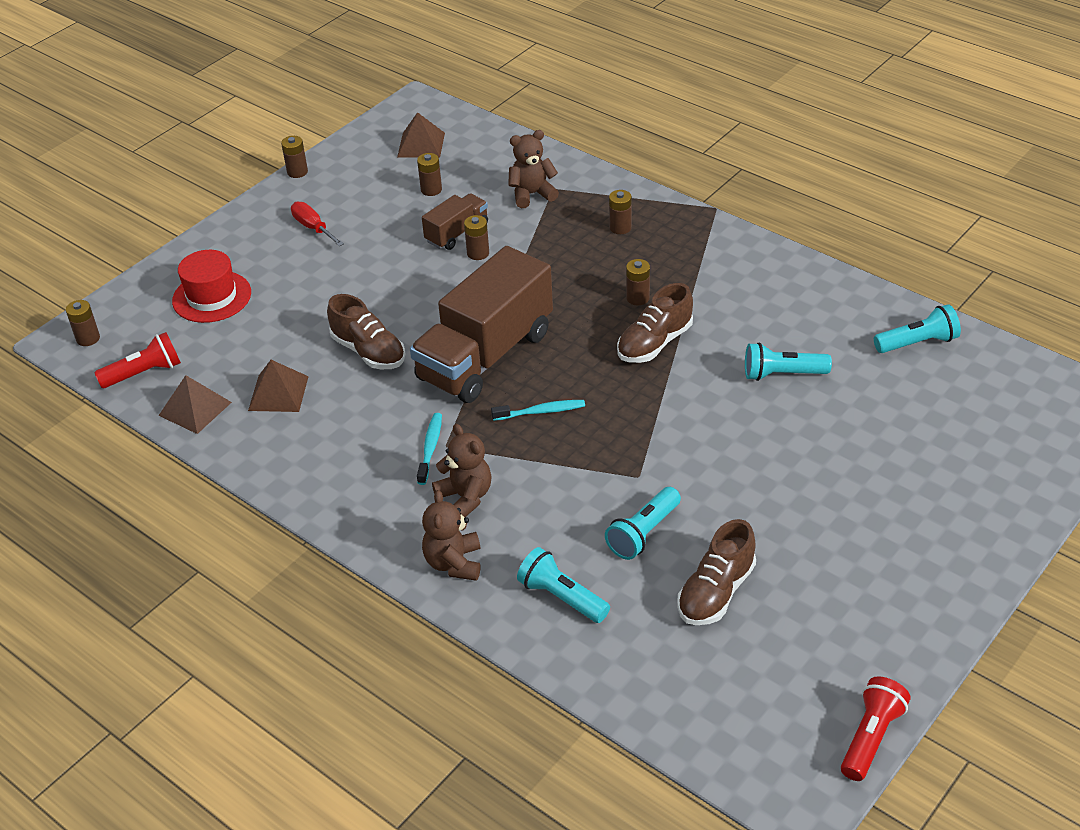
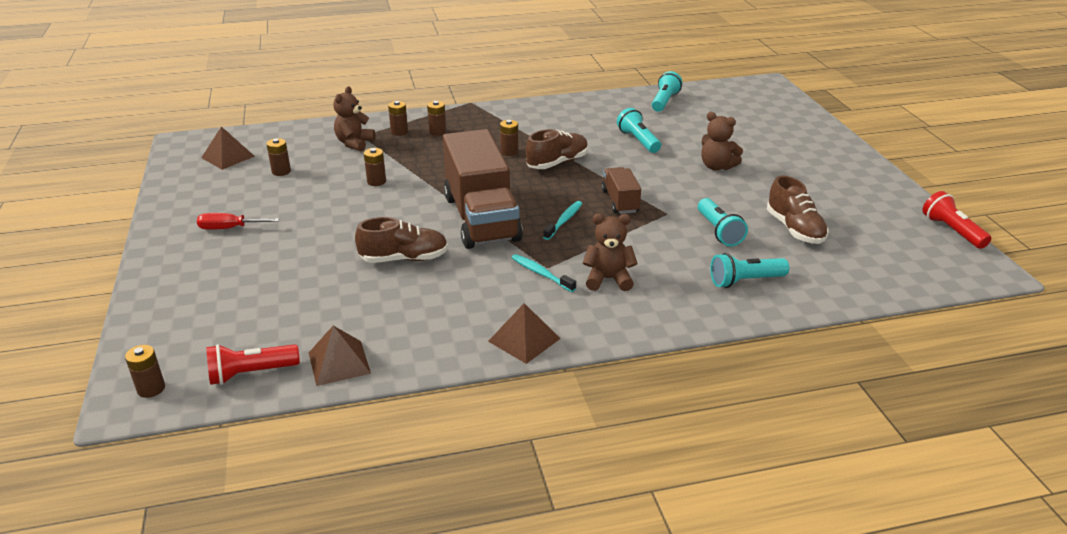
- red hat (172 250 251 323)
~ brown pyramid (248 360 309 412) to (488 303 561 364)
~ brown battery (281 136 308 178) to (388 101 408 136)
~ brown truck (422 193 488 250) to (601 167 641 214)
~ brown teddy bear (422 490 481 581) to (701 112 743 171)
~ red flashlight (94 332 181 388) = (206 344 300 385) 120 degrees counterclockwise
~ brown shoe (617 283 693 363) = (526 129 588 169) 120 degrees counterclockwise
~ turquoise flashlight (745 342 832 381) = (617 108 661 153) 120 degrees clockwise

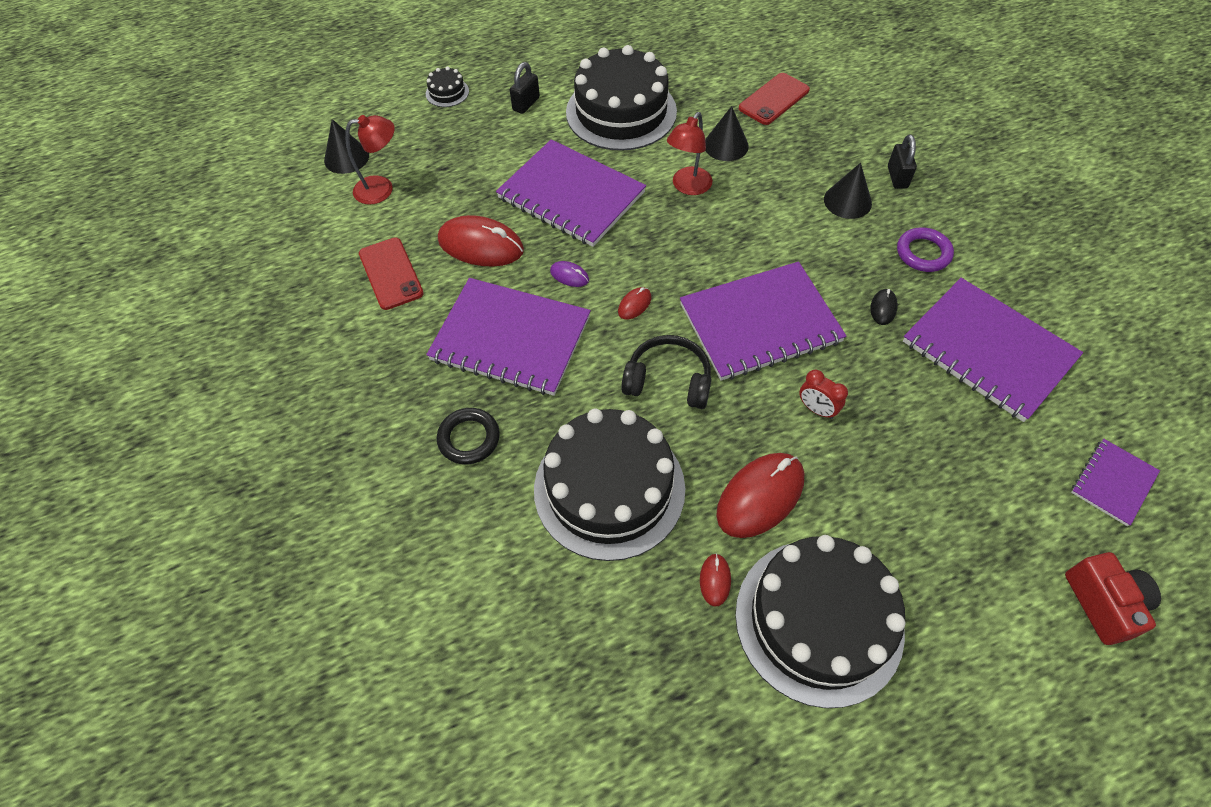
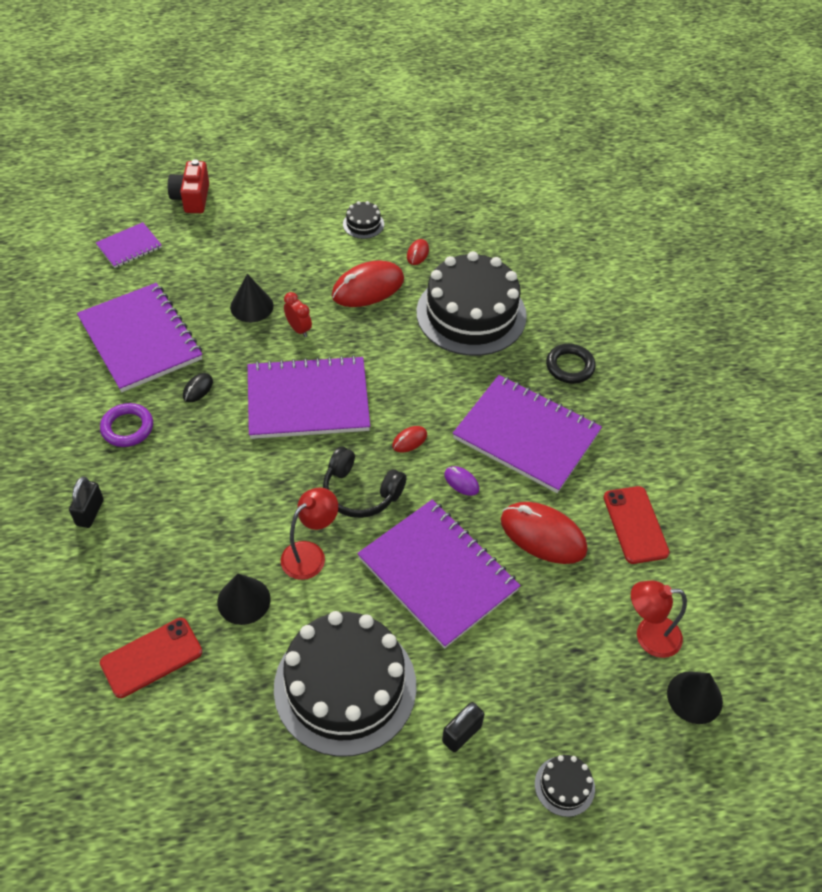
~ black headphones (621 335 712 409) to (323 446 406 518)
~ black cone (824 163 872 219) to (230 274 274 322)
~ black cake (735 535 905 708) = (343 201 384 239) x0.40

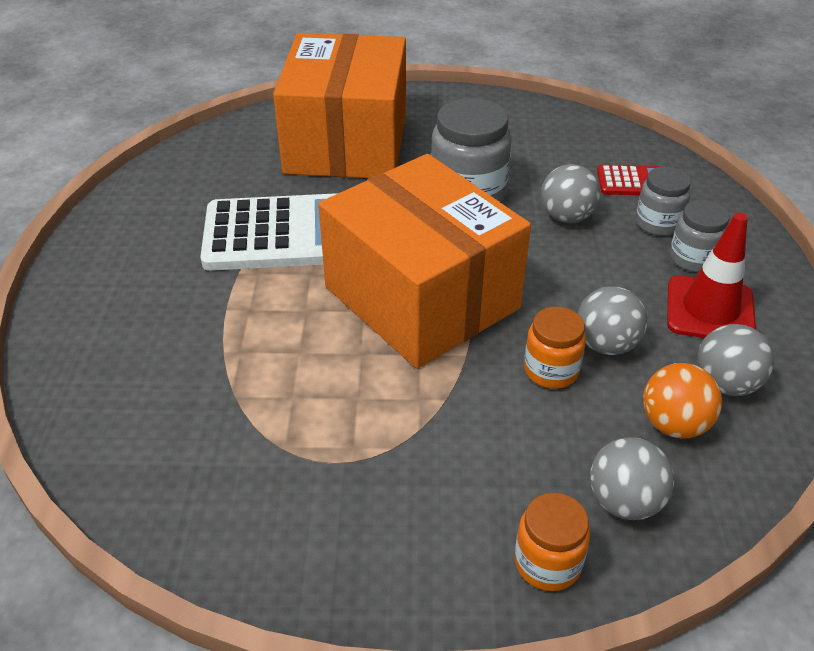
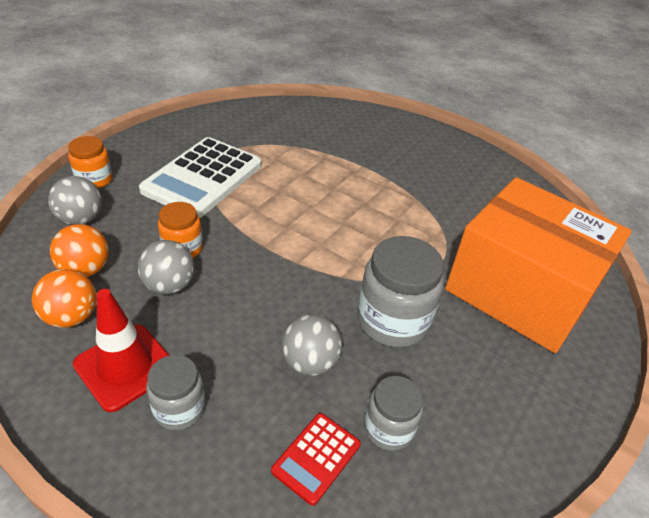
- orange box (318 154 531 369)
~ white calculator (200 193 338 271) to (139 137 261 218)
~ grey jar (635 166 691 236) to (364 376 423 451)
~ grey ball (697 324 774 396) to orange ball (32 269 96 328)

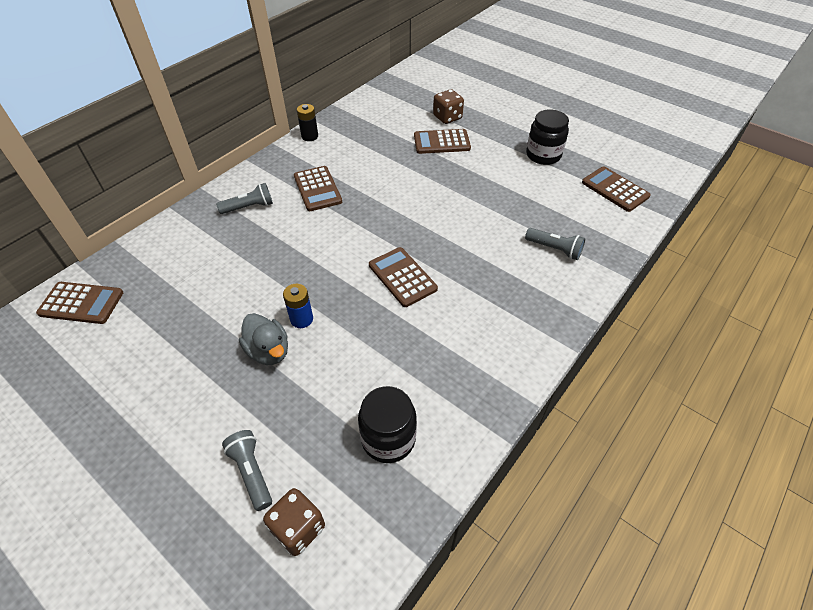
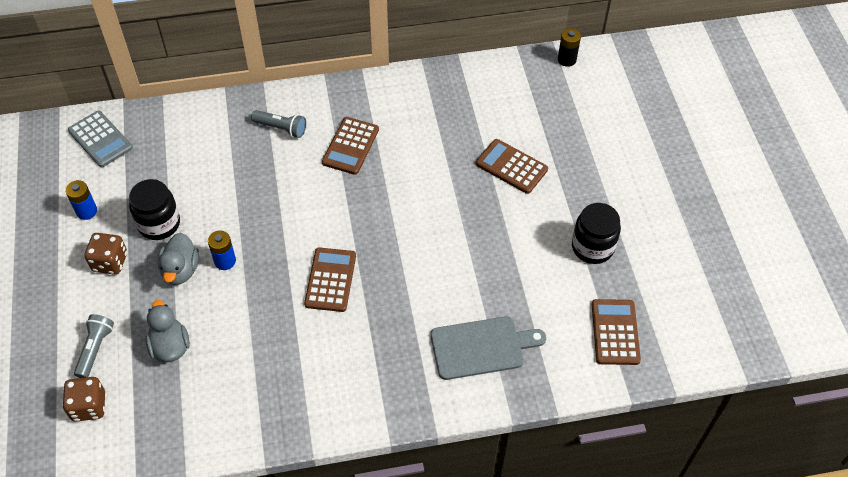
+ blue battery (65 180 97 220)
+ grey duck (146 300 190 363)
~ black battery (297 104 318 141) to (558 28 581 67)
~ black jar (358 386 417 463) to (129 179 180 240)
~ brown dice (433 89 464 124) to (84 233 127 275)
~ grey flashlight (525 228 585 260) to grey cutting board (431 316 546 380)
~ brown calculator (36 282 123 324) to grey calculator (68 111 133 167)

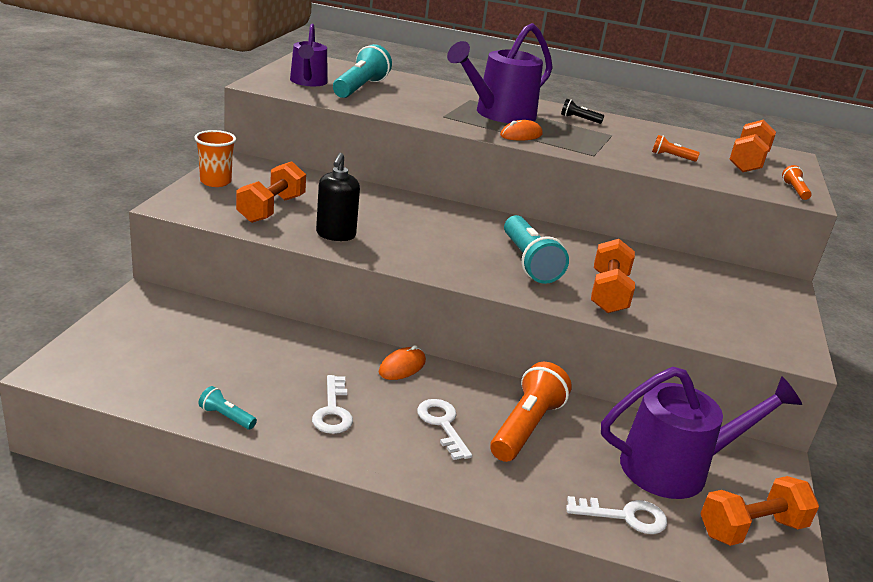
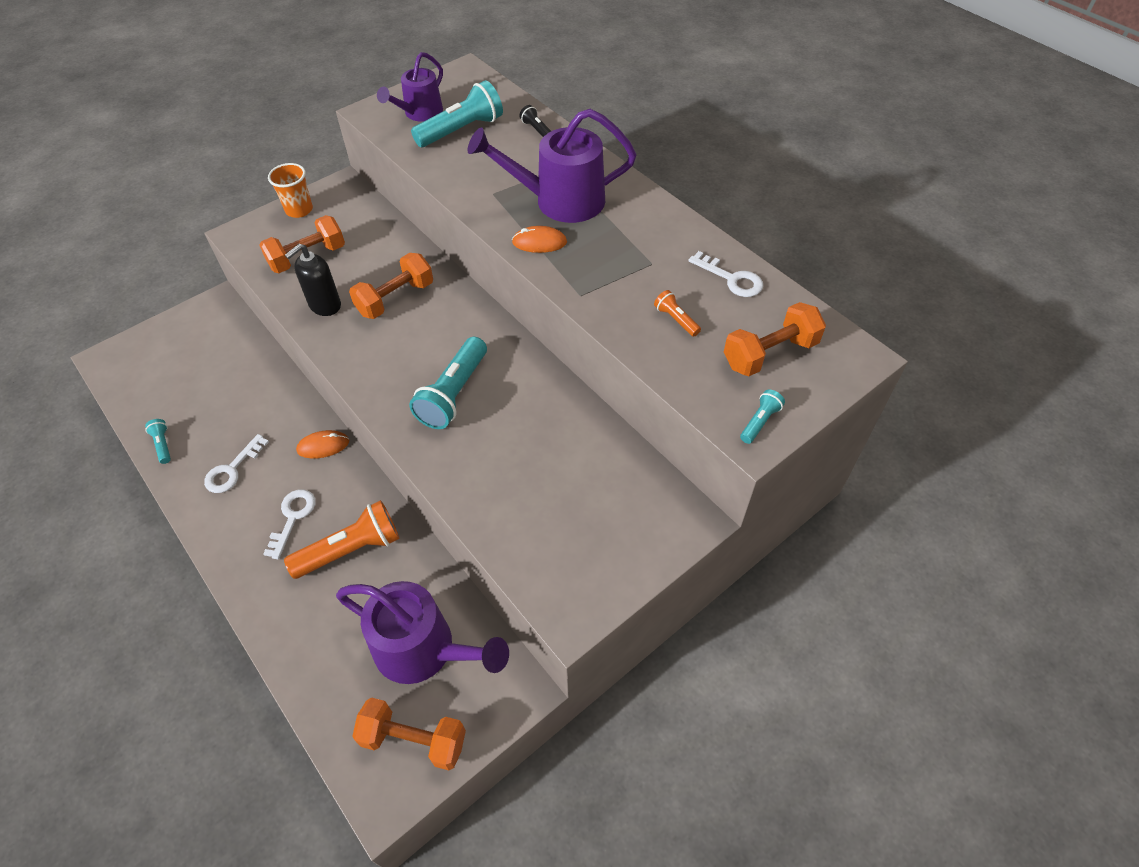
~ black flashlight (561 99 604 124) to (519 105 551 137)
~ white key (566 496 667 534) to (689 251 763 297)
~ orange dumbbell (591 239 635 313) to (349 253 433 319)
~ orange flashlight (782 165 812 200) to turquoise flashlight (740 389 785 444)

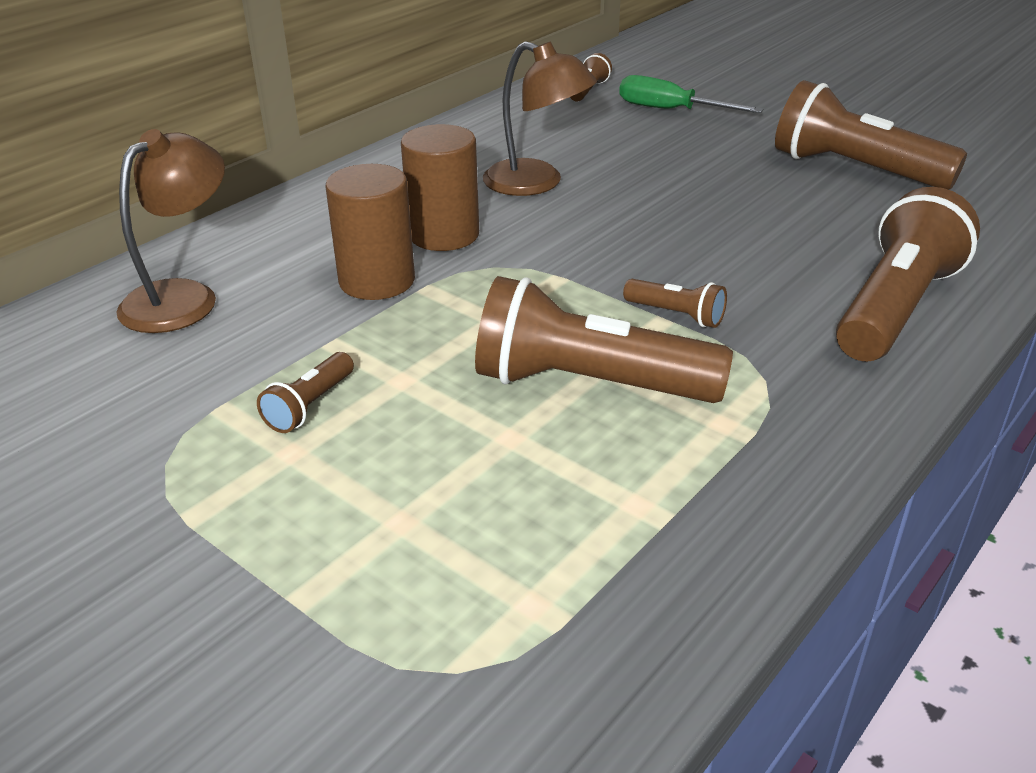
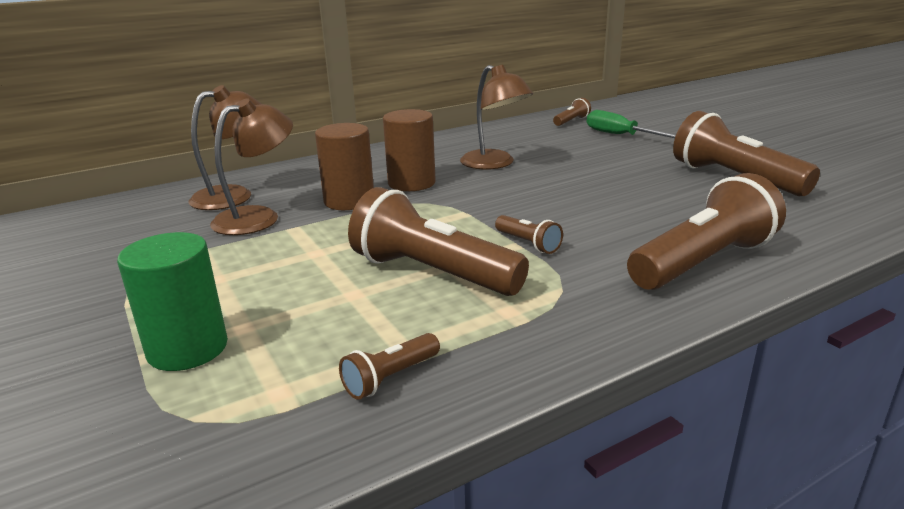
+ green cylinder (117 232 228 371)
+ brown lamp (210 98 293 235)
~ brown flashlight (257 352 354 433) to (339 333 440 400)

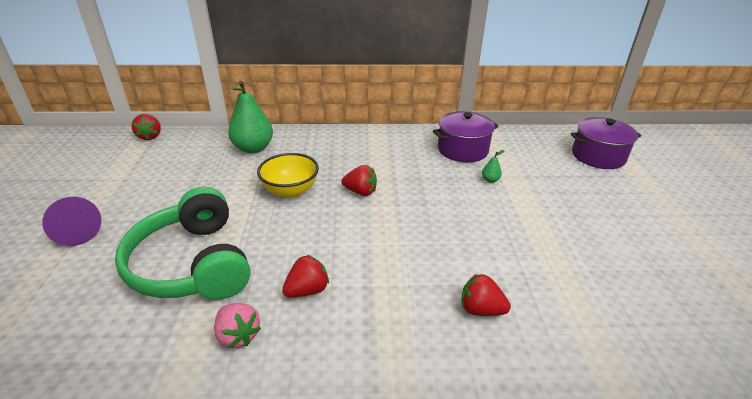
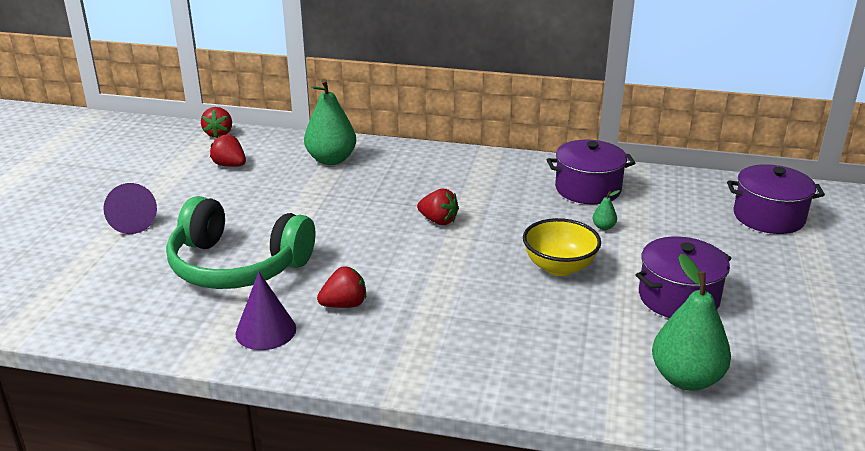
+ purple pot (636 236 732 318)
+ green pear (652 254 731 391)
~ yellow bowl (257 153 319 198) to (523 218 601 276)
~ red strawberry (462 274 511 316) to (210 134 246 167)
~ pink strawberry (214 303 261 348) to purple cone (235 272 296 350)
~ green headphones (115 187 251 300) = (166 196 315 289) 60 degrees counterclockwise

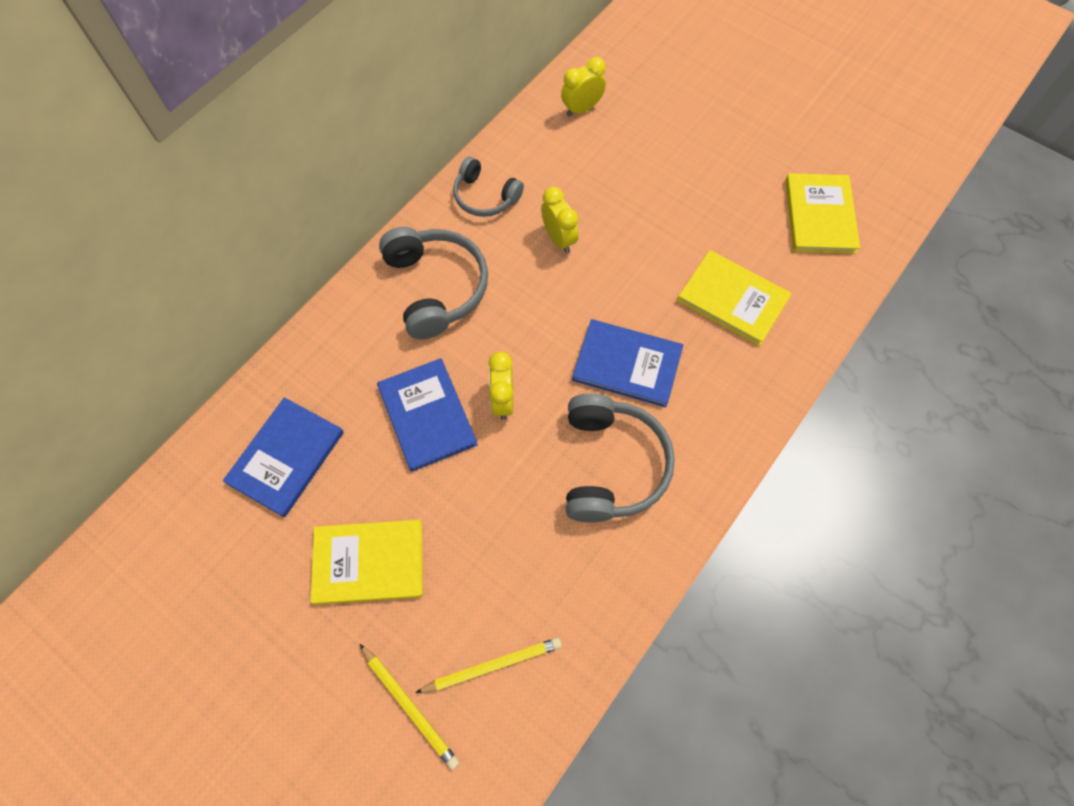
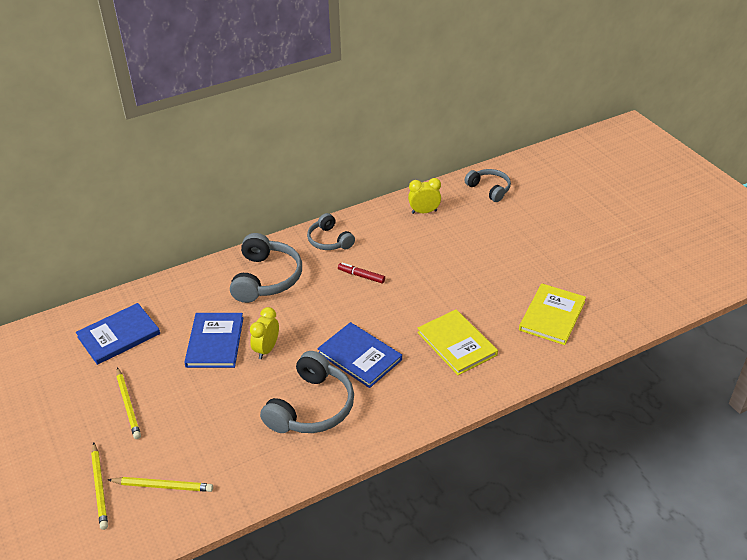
+ grey headphones (465 169 511 202)
~ yellow book (310 520 423 605) to yellow pencil (116 367 141 439)
~ yellow clock (541 187 579 253) to red marker (338 263 385 283)

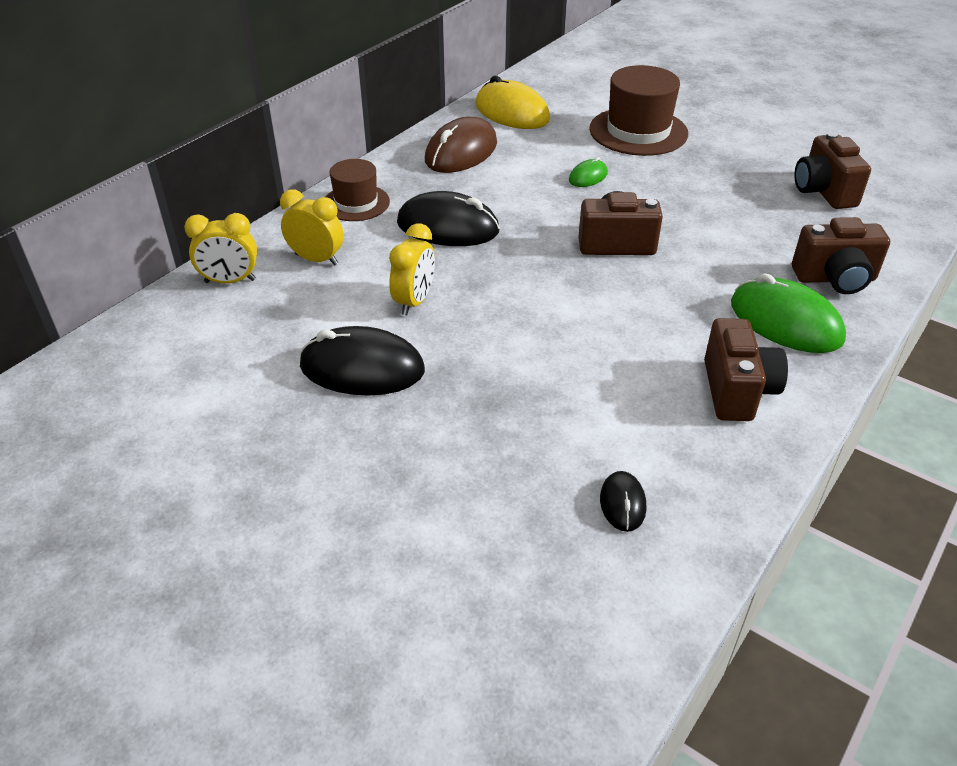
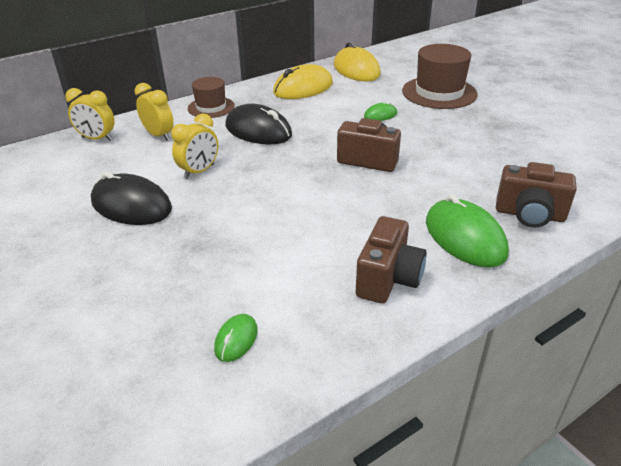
- brown camera (794 132 871 209)
~ brown mouse (425 117 497 173) to yellow mouse (273 64 333 99)
~ black mouse (600 471 646 532) to green mouse (214 314 258 362)

